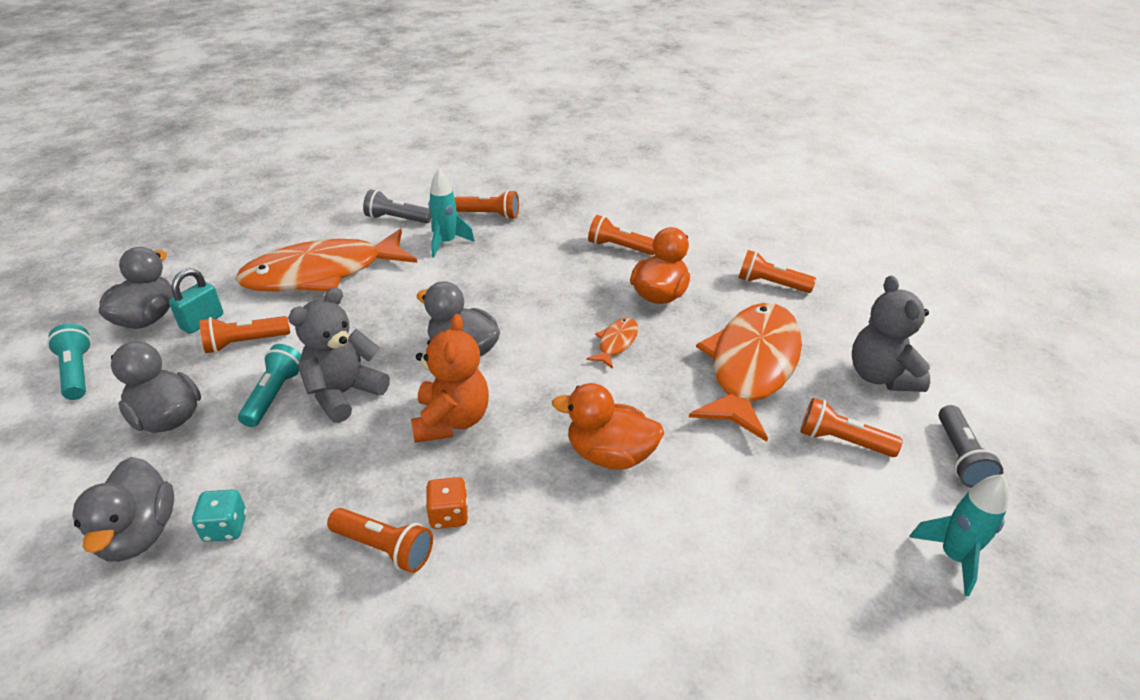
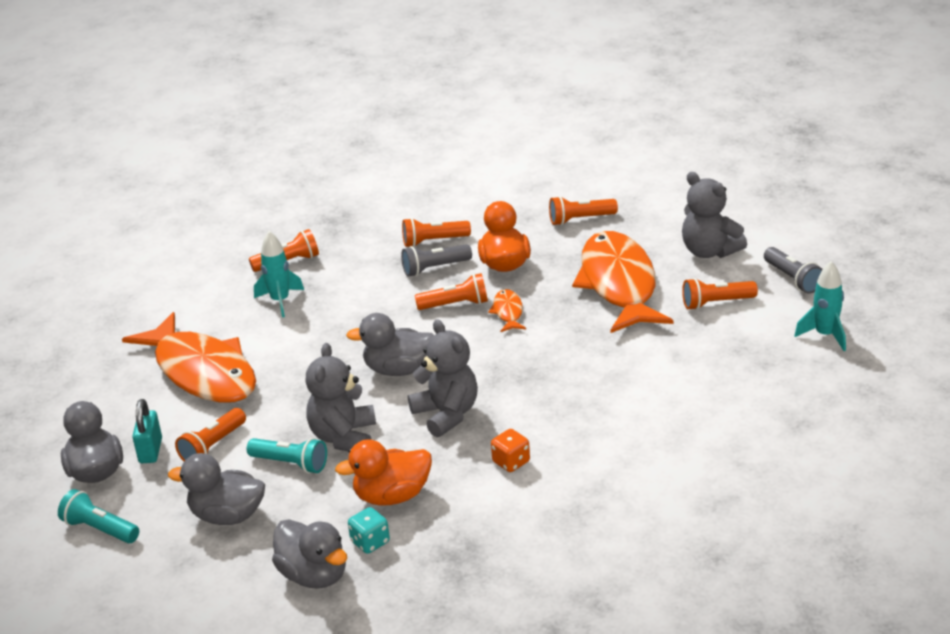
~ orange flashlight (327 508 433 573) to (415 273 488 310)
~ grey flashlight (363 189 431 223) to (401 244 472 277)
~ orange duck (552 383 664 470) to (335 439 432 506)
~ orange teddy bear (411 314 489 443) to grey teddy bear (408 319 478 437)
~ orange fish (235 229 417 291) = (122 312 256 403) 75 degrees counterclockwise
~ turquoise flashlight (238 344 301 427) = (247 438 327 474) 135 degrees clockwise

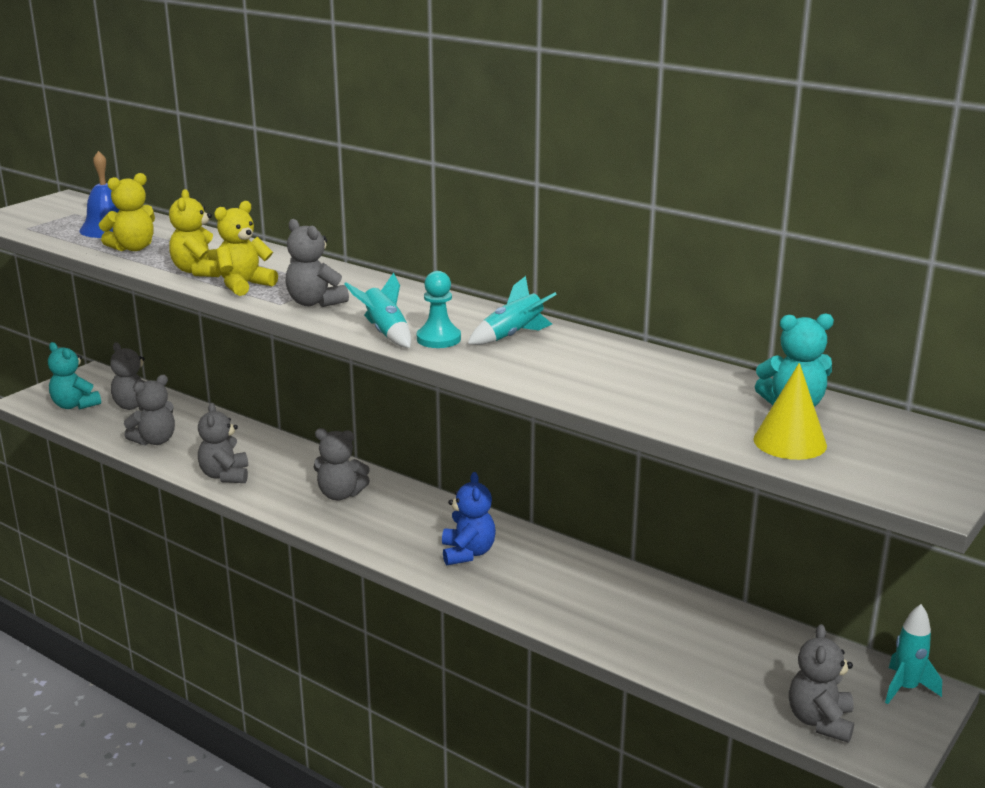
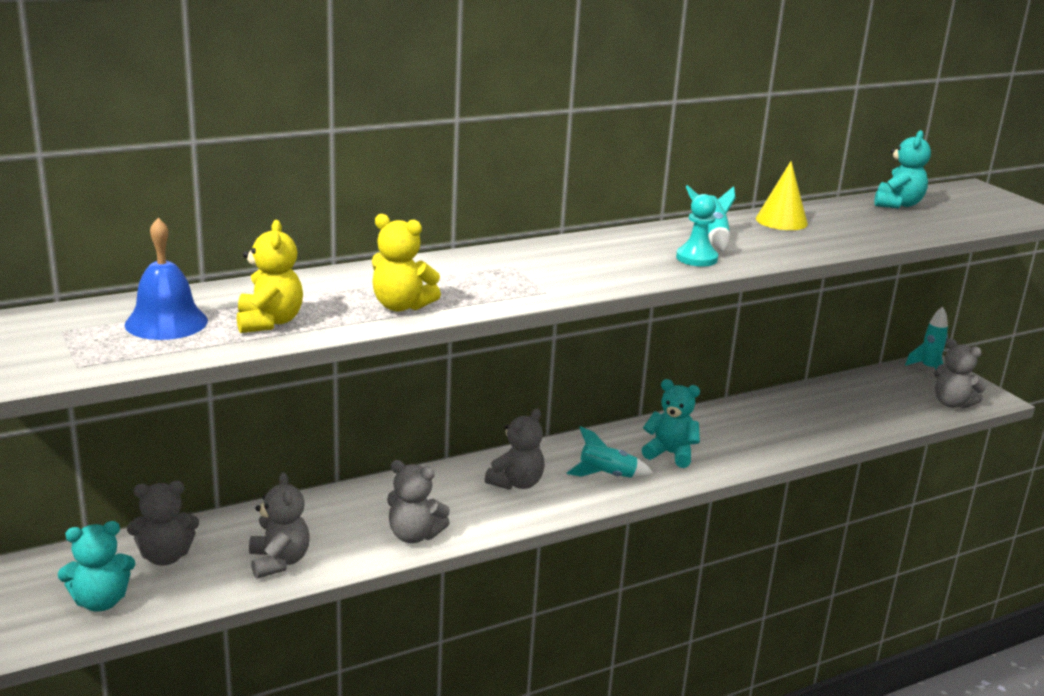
- yellow teddy bear (214 201 278 296)
- grey teddy bear (285 219 349 307)
~ turquoise rocket (344 273 411 348) to (566 426 654 478)
~ yellow cone (753 363 827 460) to (756 161 808 230)
~ blue teddy bear (442 472 496 566) to turquoise teddy bear (642 379 700 468)

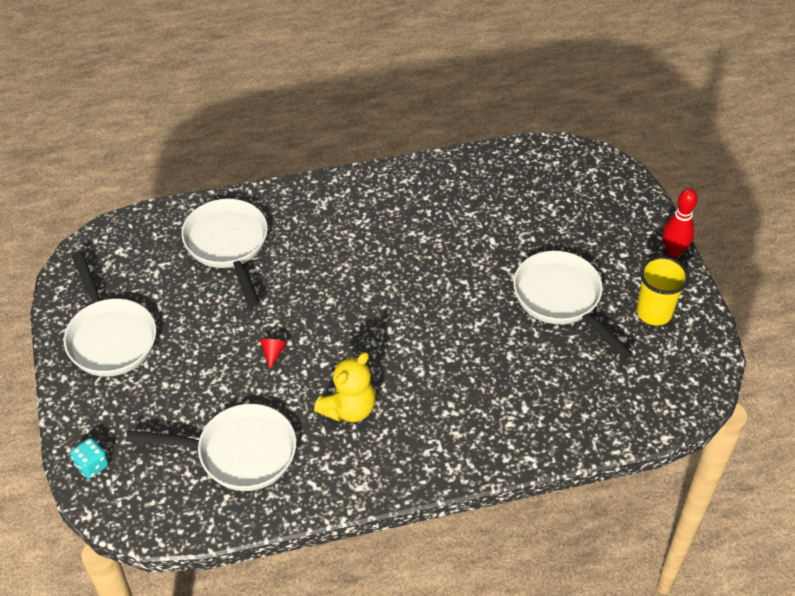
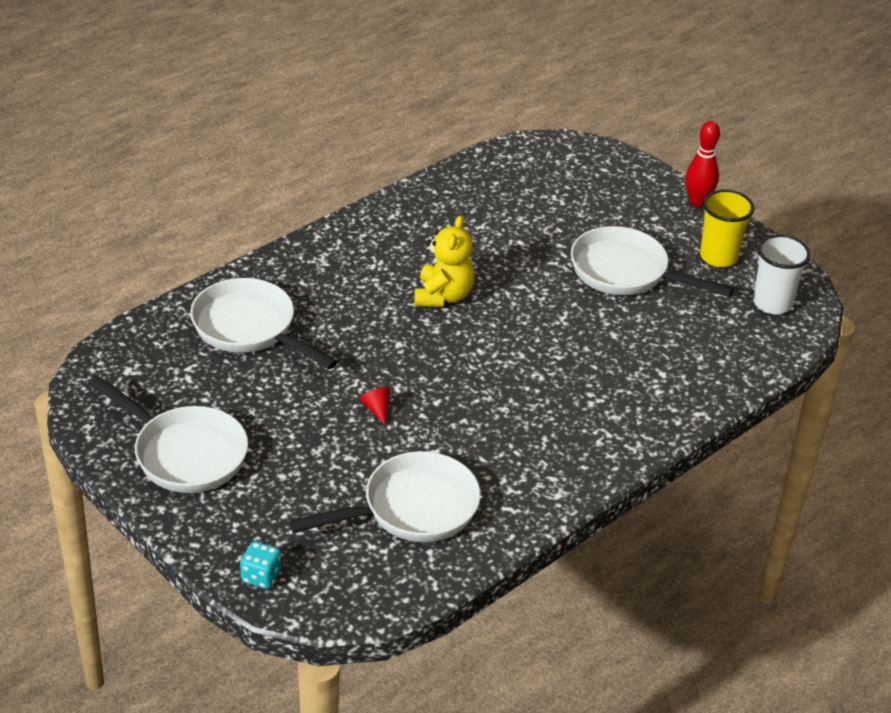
+ white cup (753 234 811 314)
~ yellow teddy bear (314 352 376 422) to (414 215 475 307)

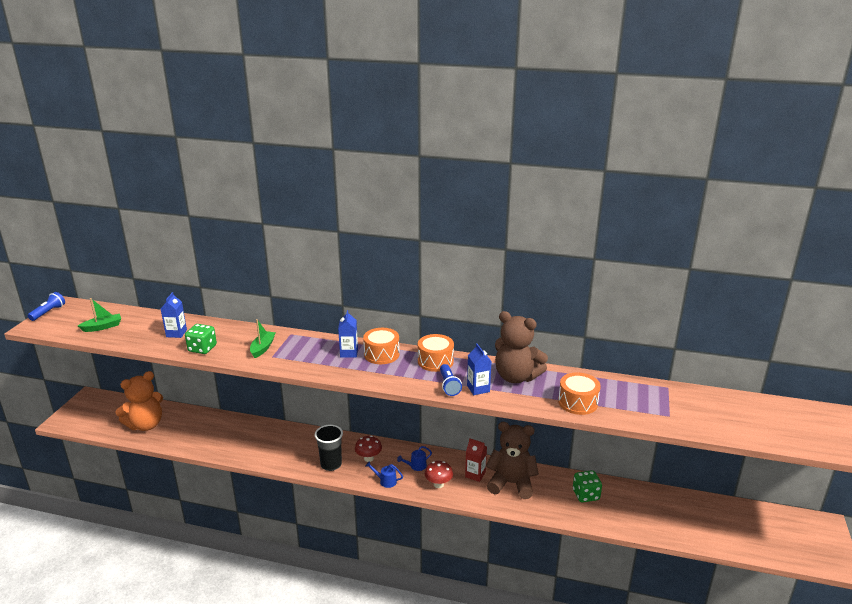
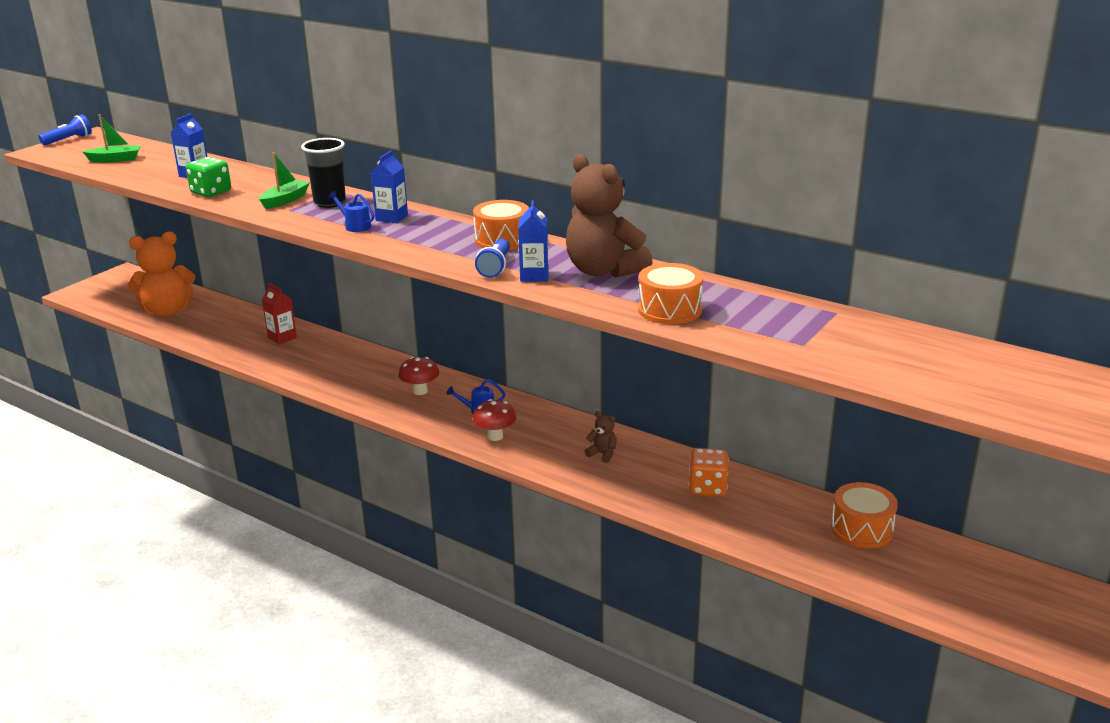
~ black cup (315 425 343 471) to (301 138 346 208)
~ orange drum (363 328 400 364) to (831 482 898 548)
~ blue watering can (366 461 403 488) to (328 191 375 232)
~ red carton (465 438 487 482) to (262 283 297 344)
~ green dice (573 470 602 502) to orange dice (689 448 729 497)
~ brown teddy bear (486 422 539 499) = (584 411 617 463) x0.41

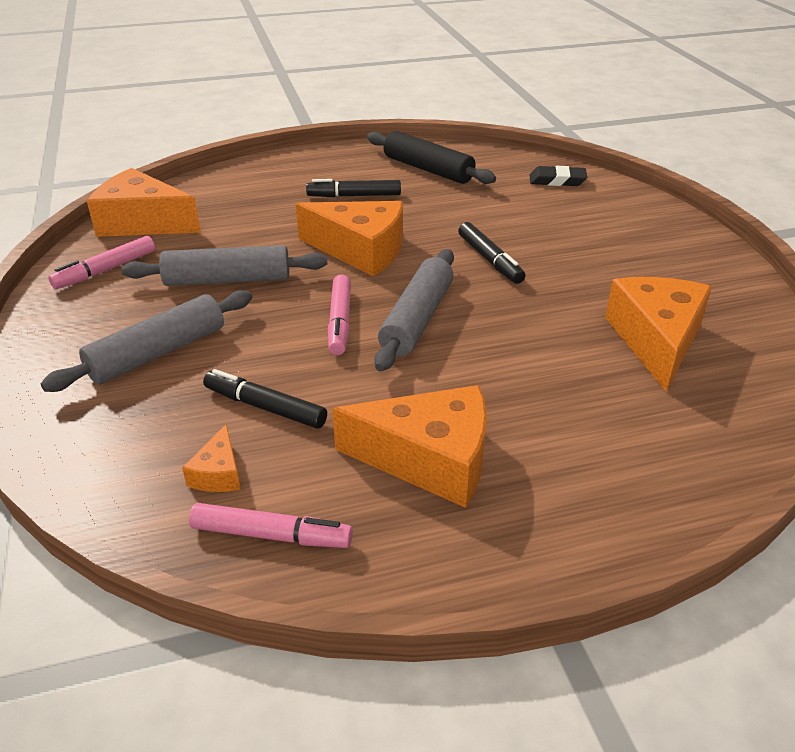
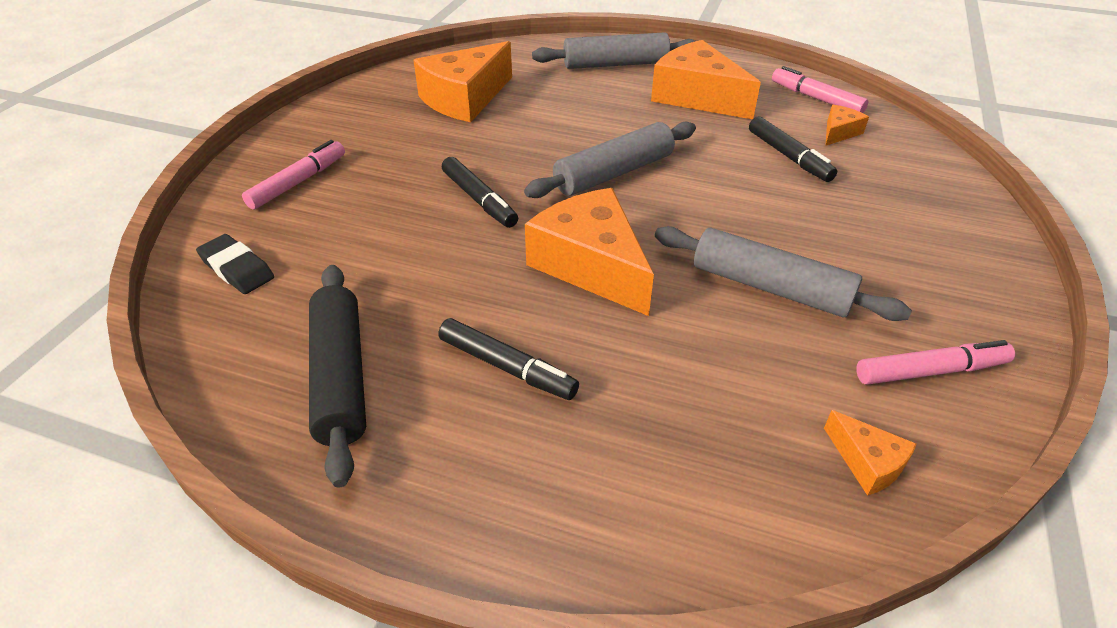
~ grey rolling pin (40 290 252 392) to (532 32 695 69)
~ pink marker (328 274 351 355) to (242 140 345 210)
~ black marker (458 222 525 284) = (442 157 518 228) 135 degrees clockwise
~ orange cheese (87 168 201 237) = (824 410 917 496) x0.46

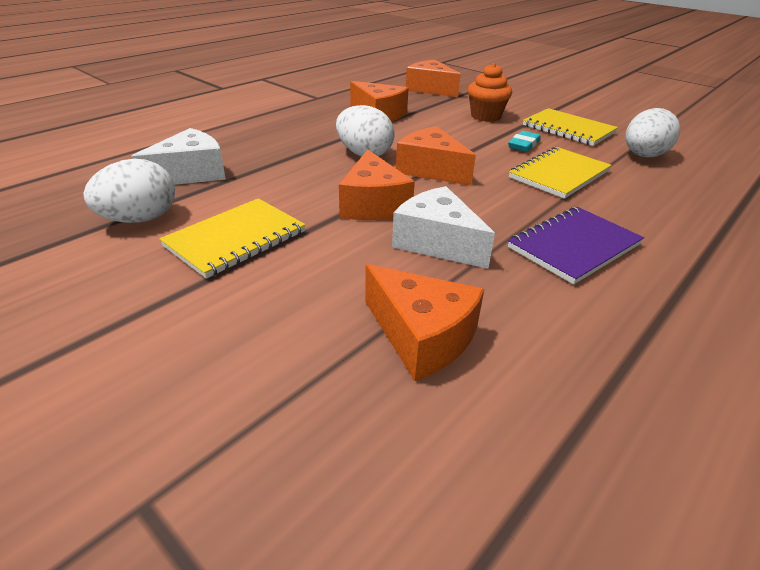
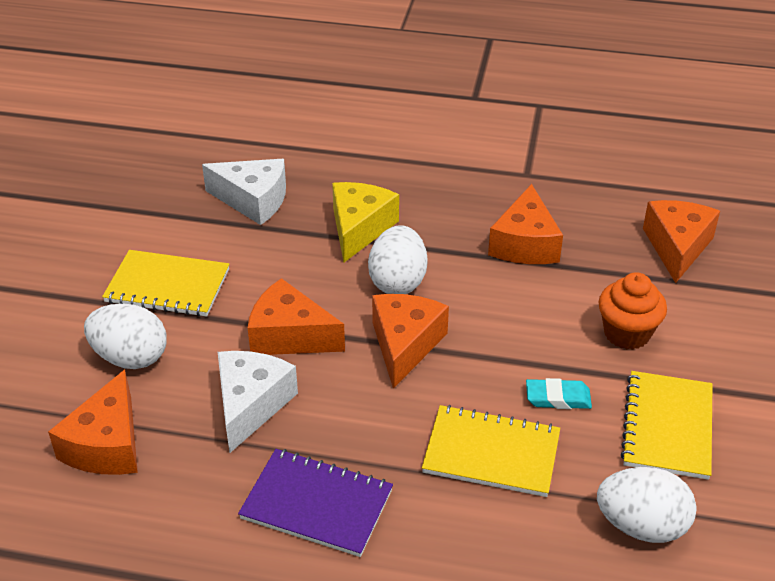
+ yellow cheese (332 182 399 262)
~ white egg (83 159 175 223) to (84 304 167 369)
~ orange cheese (339 149 415 220) = (248 278 345 355) 60 degrees clockwise

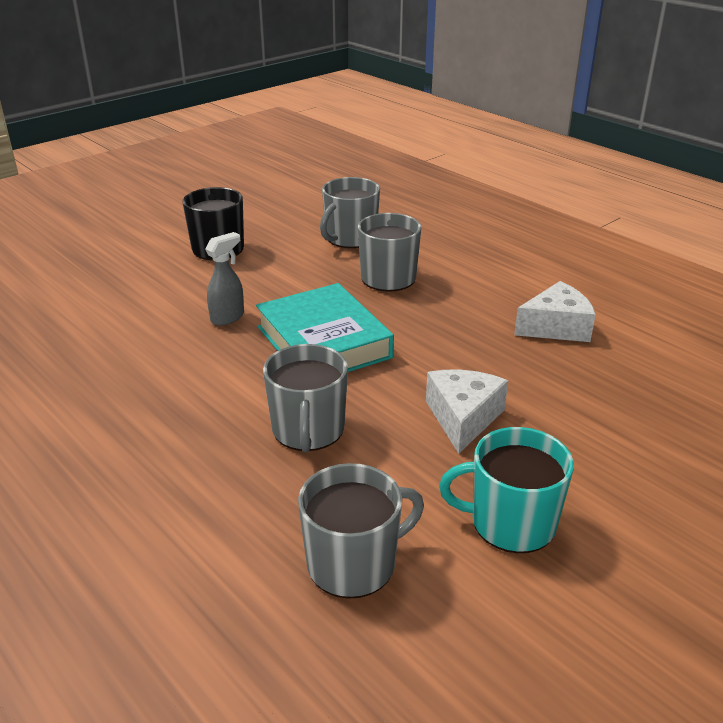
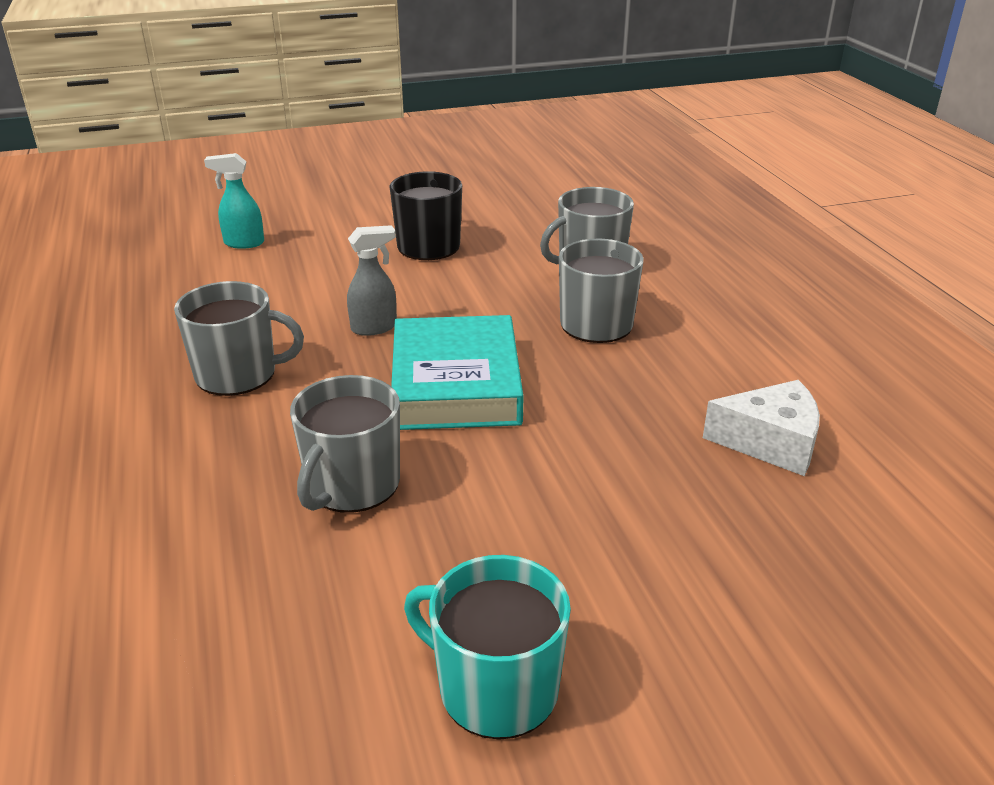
- white cheese (426 370 508 454)
+ turquoise spray bottle (204 153 264 249)
~ grey mug (298 463 424 599) to (174 281 304 396)

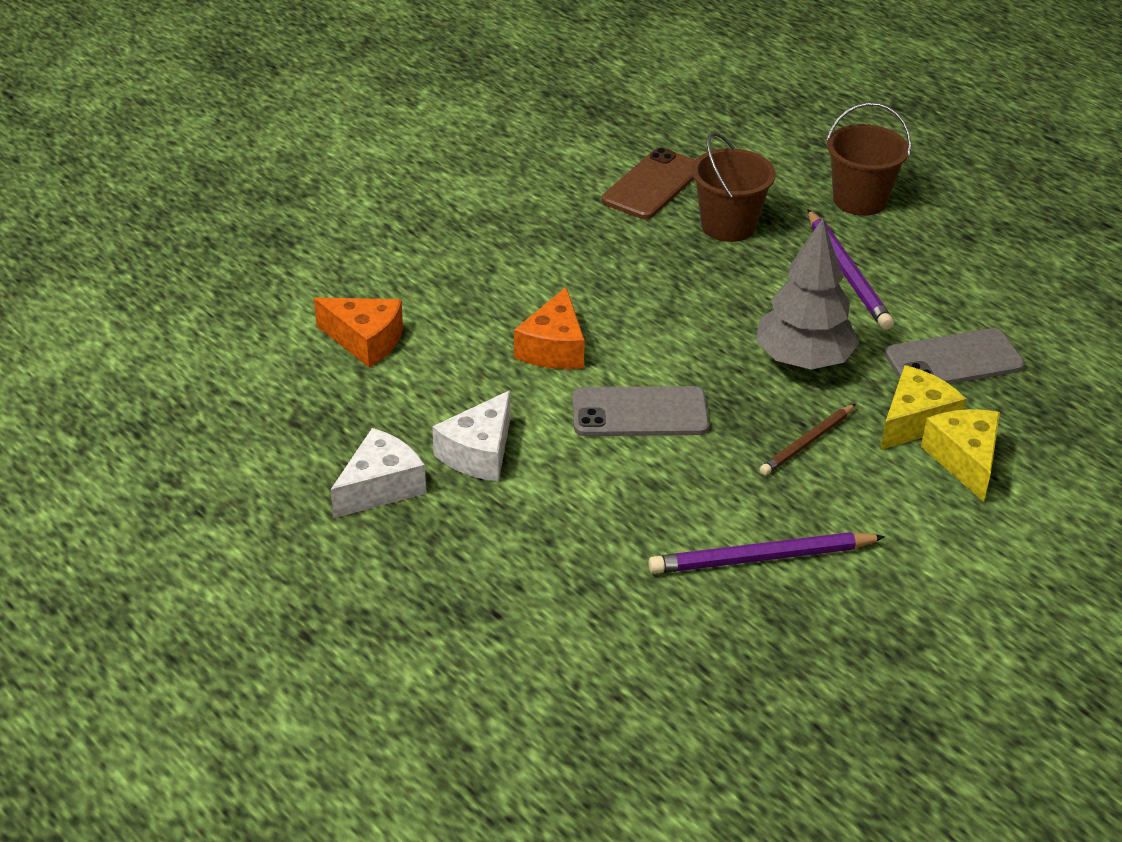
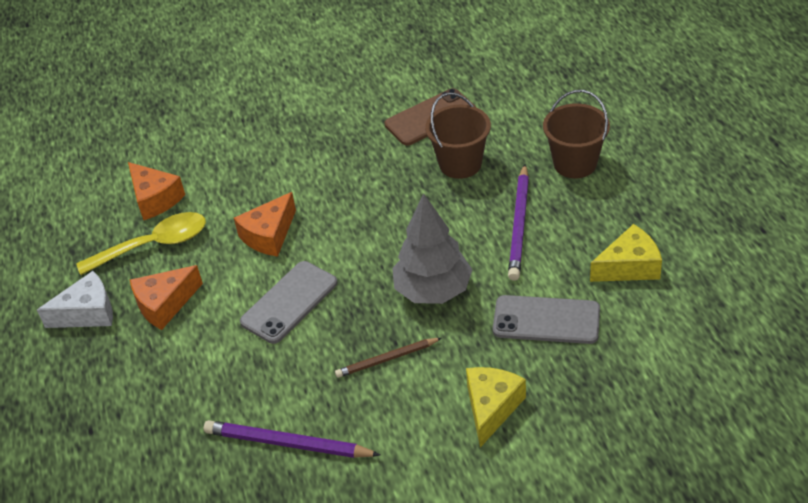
+ yellow spoon (76 212 206 275)
~ yellow cheese (880 365 966 450) to (590 224 662 282)
~ white cheese (432 390 510 481) to orange cheese (130 265 203 330)
~ grey phone (572 386 709 436) = (240 261 337 344) 75 degrees counterclockwise

